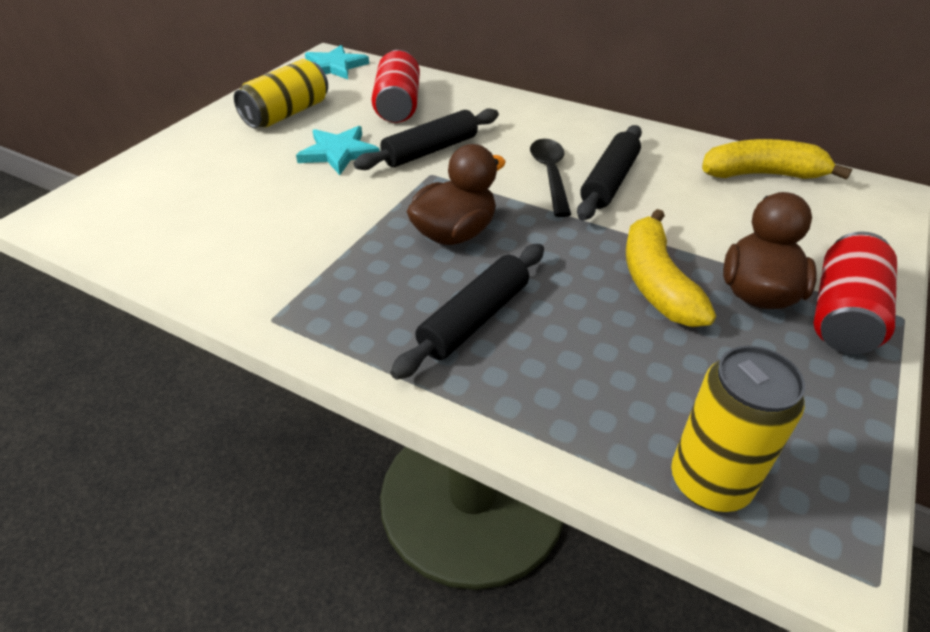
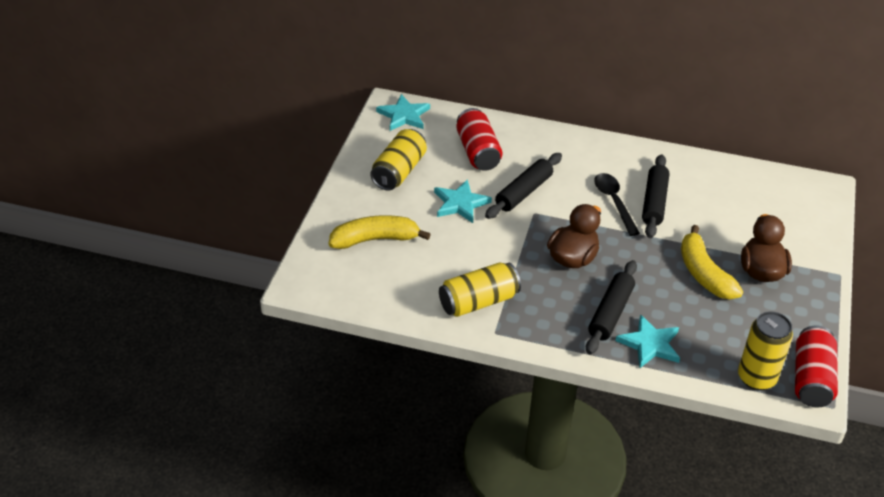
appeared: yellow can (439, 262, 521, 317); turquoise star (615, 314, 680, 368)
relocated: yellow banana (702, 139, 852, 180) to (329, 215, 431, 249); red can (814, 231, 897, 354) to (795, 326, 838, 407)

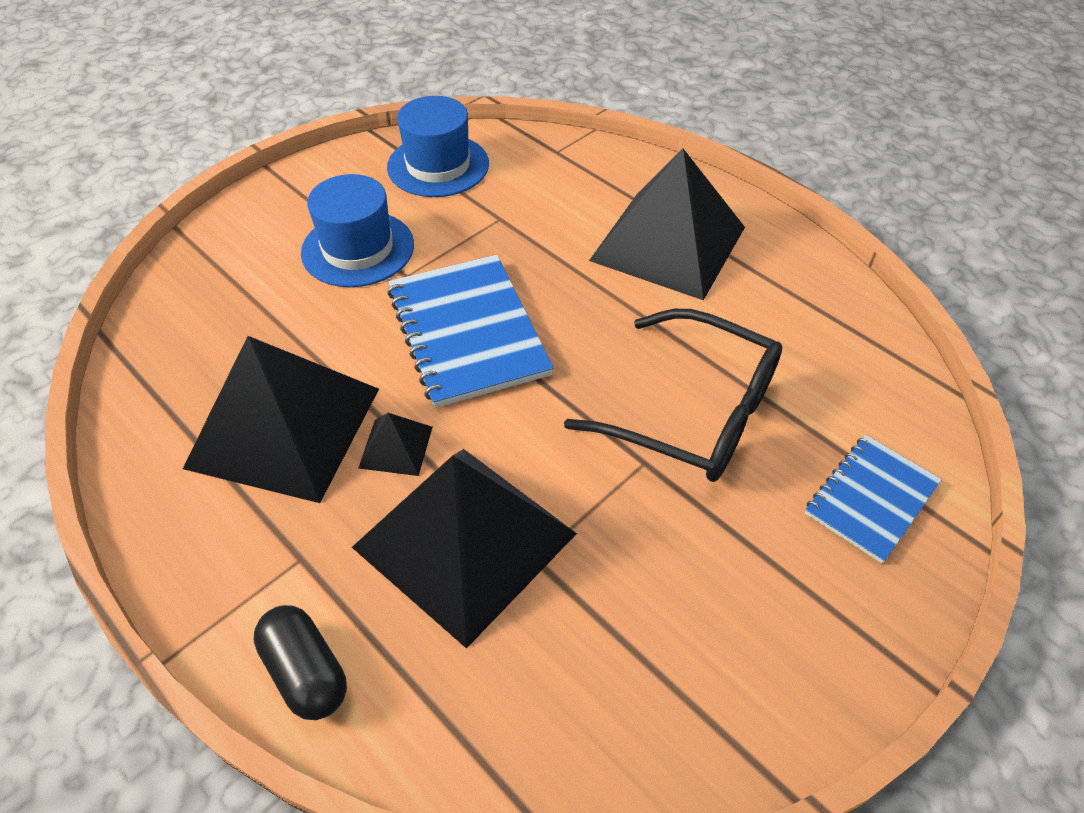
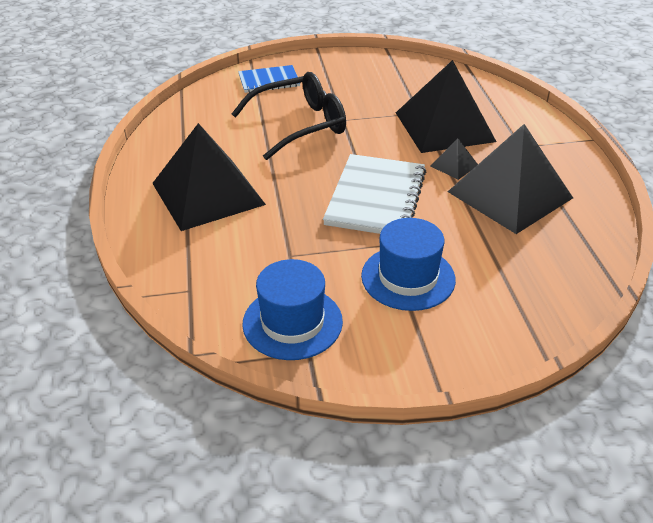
missing: black capsule (254, 605, 347, 720)
colour: blue notebook (387, 255, 554, 408) to white notebook (323, 154, 426, 234)
spun: black glasses (564, 309, 782, 482) = (232, 72, 346, 160) 90 degrees clockwise

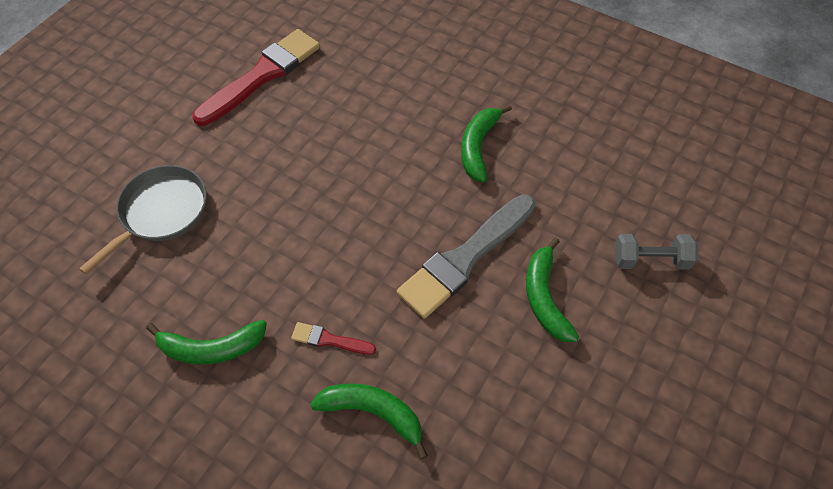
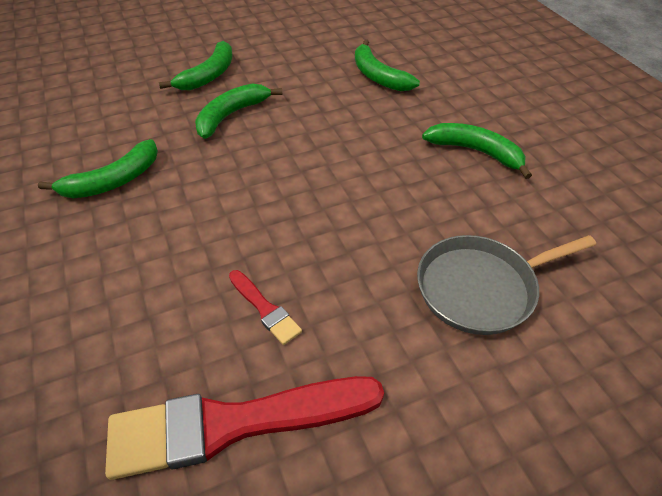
missing: grey dumbbell (614, 234, 698, 270)
relocated: red brush (291, 322, 376, 355) to (229, 270, 302, 345)
exchanged: grey brush (397, 194, 536, 319) to green banana (195, 84, 283, 139)

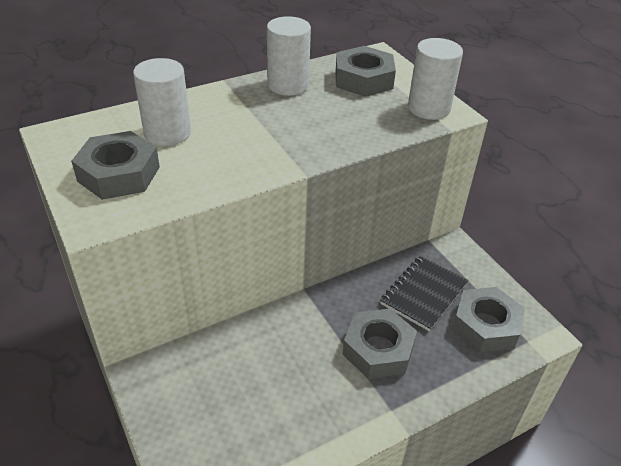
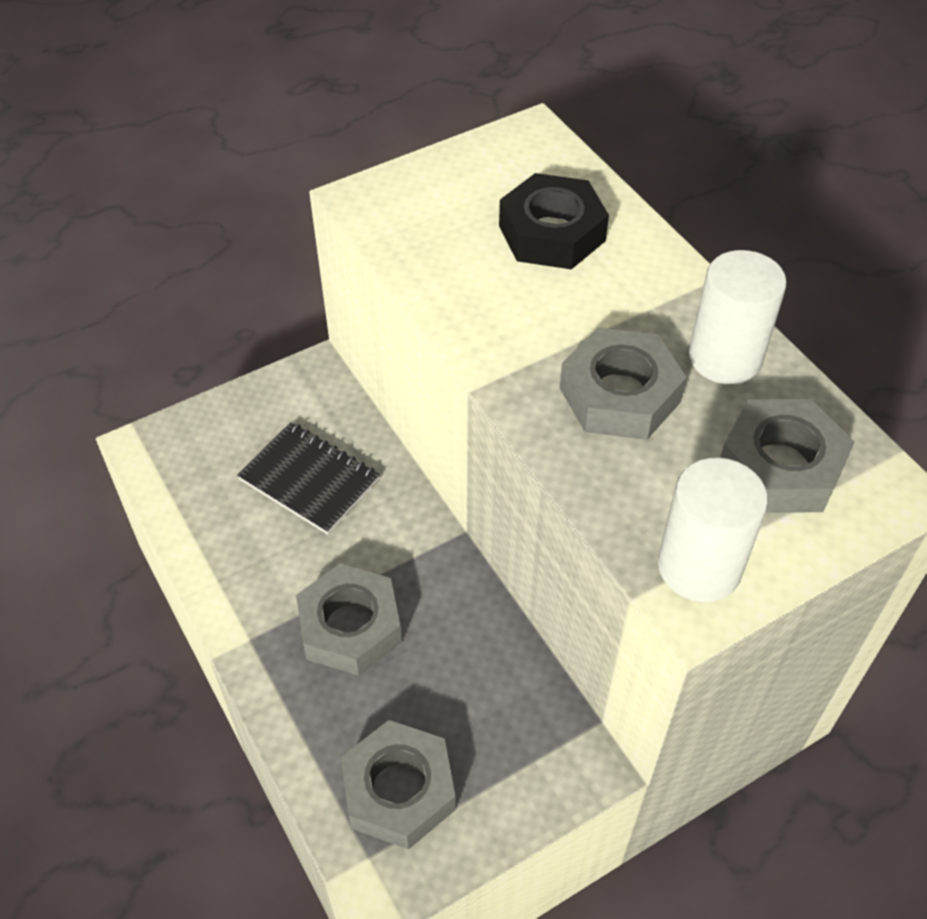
relocated: grey nut (71, 131, 160, 200) to (560, 328, 687, 440); black notebook (380, 256, 468, 331) to (237, 422, 380, 535)
exchanged: white cylinder (133, 58, 191, 146) to black nut (499, 173, 609, 269)

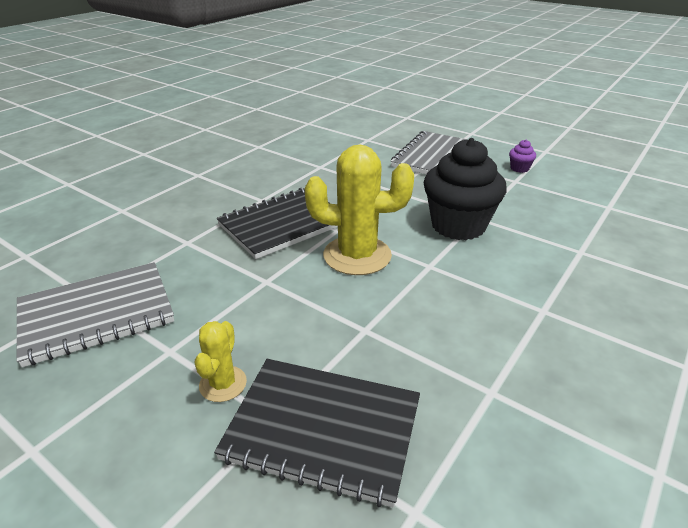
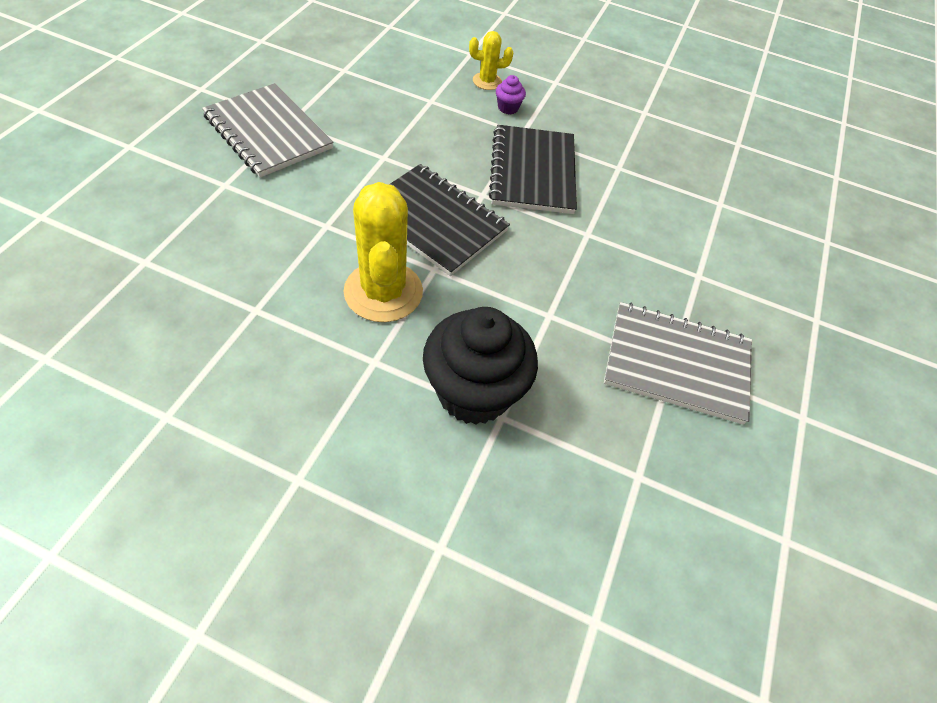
relocated: purple cupcake (509, 140, 536, 173) to (496, 75, 526, 114); yellow cactus (194, 321, 247, 402) to (469, 31, 513, 90); black notebook (214, 359, 420, 508) to (489, 125, 577, 214)

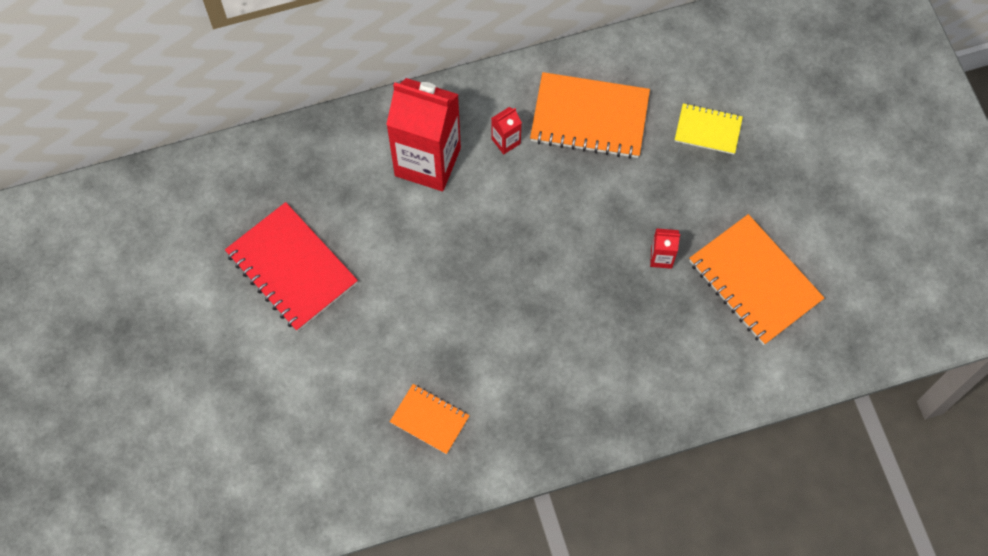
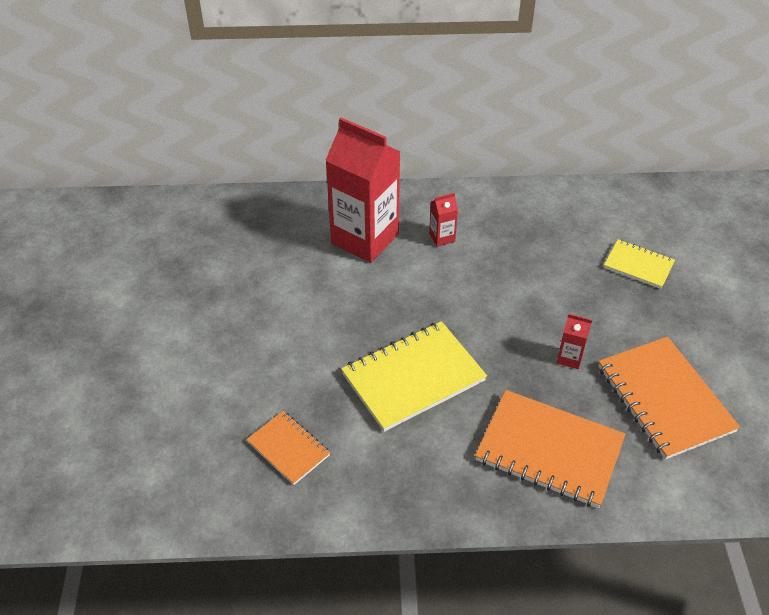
missing: red notebook (225, 202, 358, 332)
appeared: yellow notebook (341, 321, 487, 432)
relocated: orange notebook (530, 72, 650, 159) to (475, 390, 625, 508)

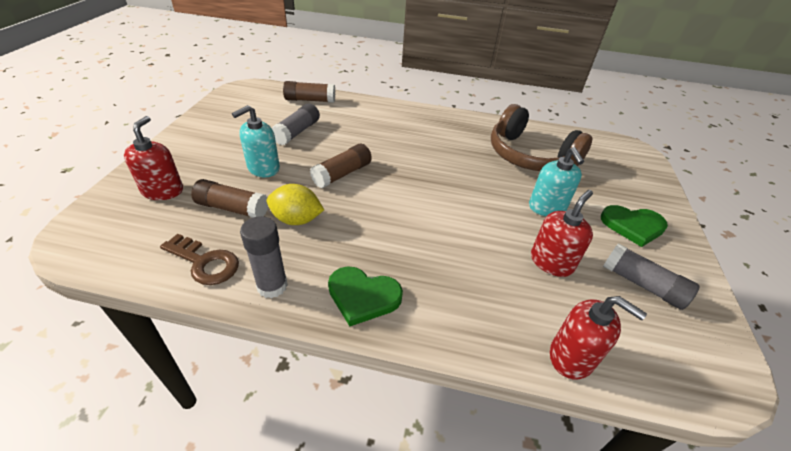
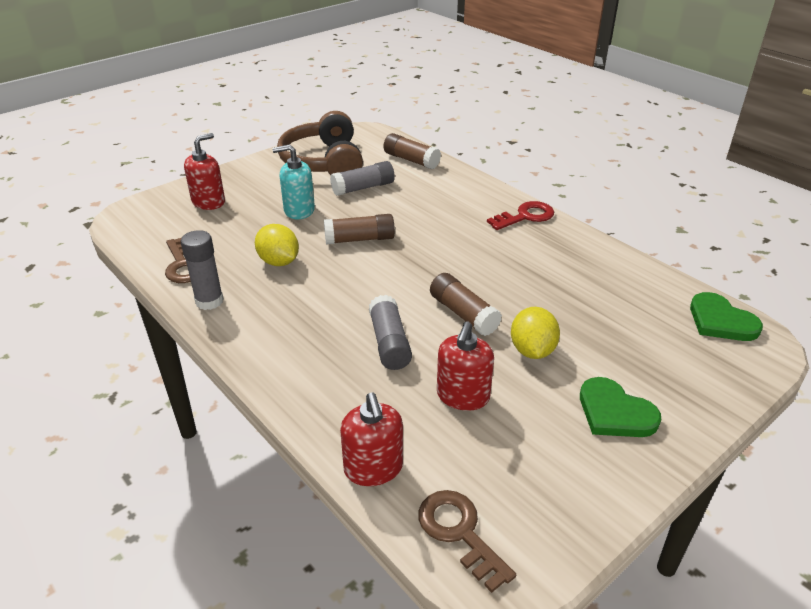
appeared: red key (487, 201, 554, 230); brown key (418, 490, 516, 593)
relocated: brown headphones (491, 104, 593, 171) to (277, 111, 363, 175); brown glue stick (191, 179, 268, 218) to (430, 273, 502, 336); grey glue stick (603, 243, 700, 310) to (369, 295, 412, 370); green heart (328, 266, 403, 326) to (690, 292, 763, 341)
exchanged: turquoise soap dispenser (529, 147, 584, 216) to yellow lemon (511, 307, 560, 359)
spun: red soap dispenser (531, 190, 593, 277) = (437, 321, 494, 411) 120 degrees clockwise

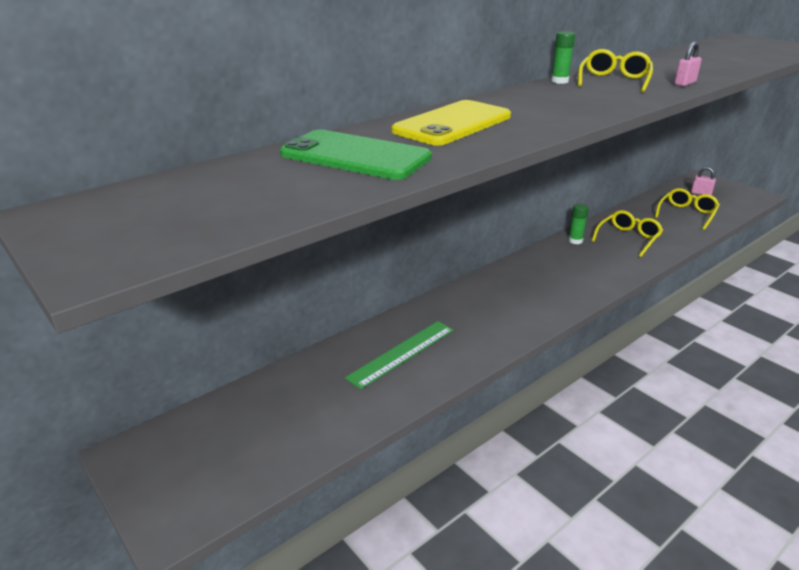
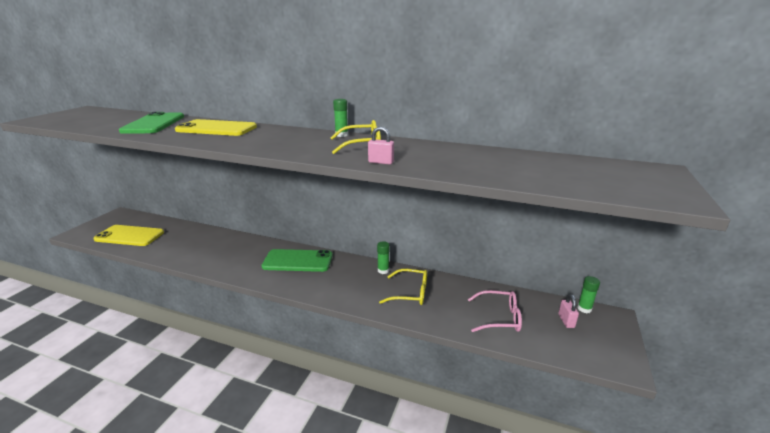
missing: green ruler (345, 321, 453, 389)
appeared: yellow phone (93, 225, 164, 246); green phone (261, 249, 333, 272); green glue stick (577, 276, 600, 313)
colour: yellow glasses (655, 188, 720, 230) to pink glasses (468, 290, 522, 332)

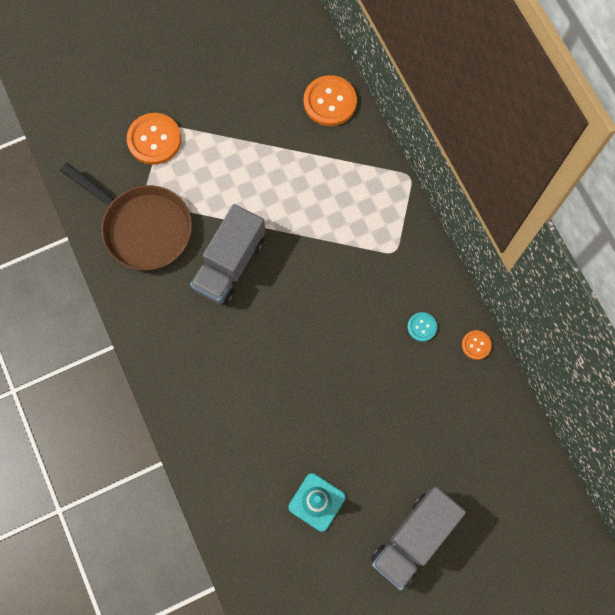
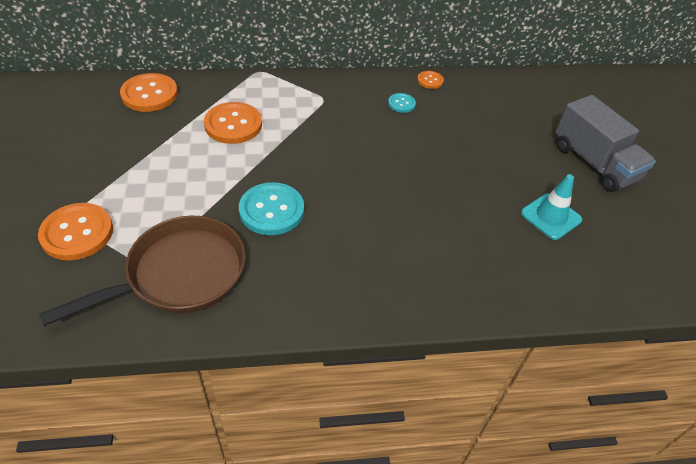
appeared: orange button (204, 102, 262, 144)
exchanged: grey truck (190, 204, 266, 305) to turquoise button (239, 182, 304, 235)

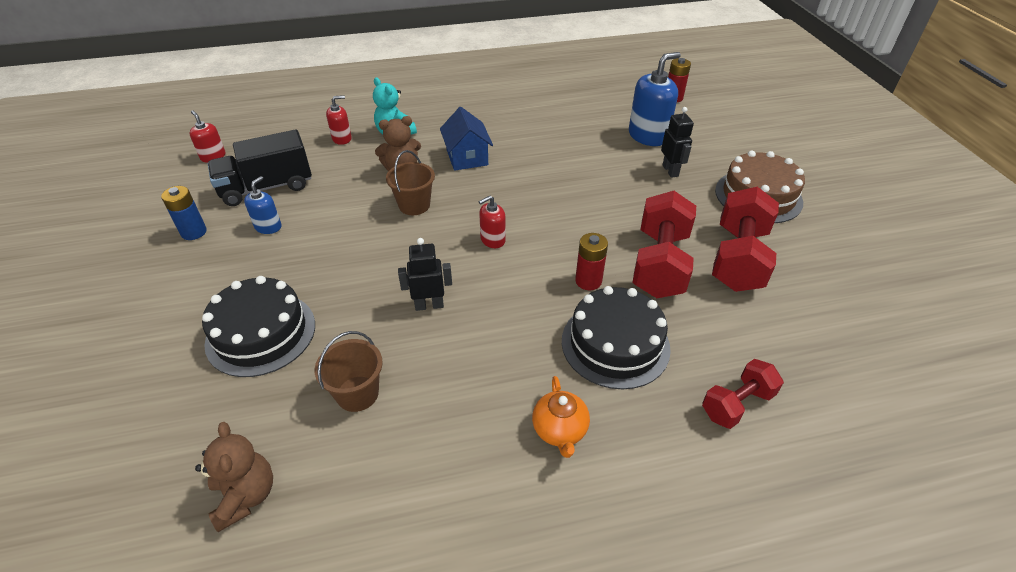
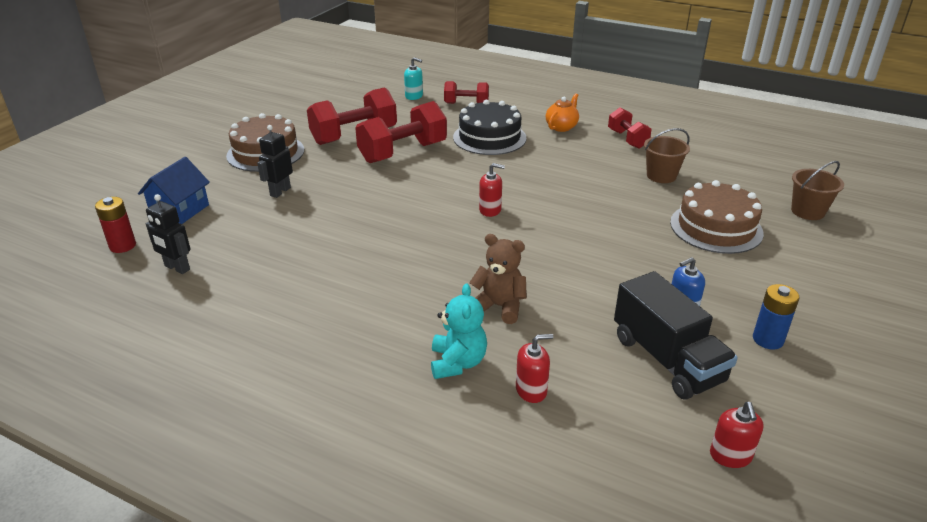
missing: blue soap dispenser (629, 52, 681, 146); red battery (575, 233, 608, 290); brown teddy bear (195, 422, 273, 532)
appeared: turquoise soap dispenser (404, 57, 423, 100); red dumbbell (608, 108, 652, 149)
relocated: blue house (440, 107, 493, 171) to (138, 157, 210, 224); brown bucket (386, 150, 435, 215) to (791, 161, 844, 220); black robot (398, 238, 452, 311) to (146, 194, 190, 274)
colour: black cake (202, 276, 315, 377) to brown cake (670, 180, 764, 254)
spun: red soap dispenser (326, 95, 352, 145) = (516, 334, 554, 403) 150 degrees clockwise; black truck (208, 129, 312, 206) = (614, 271, 738, 400) 45 degrees clockwise

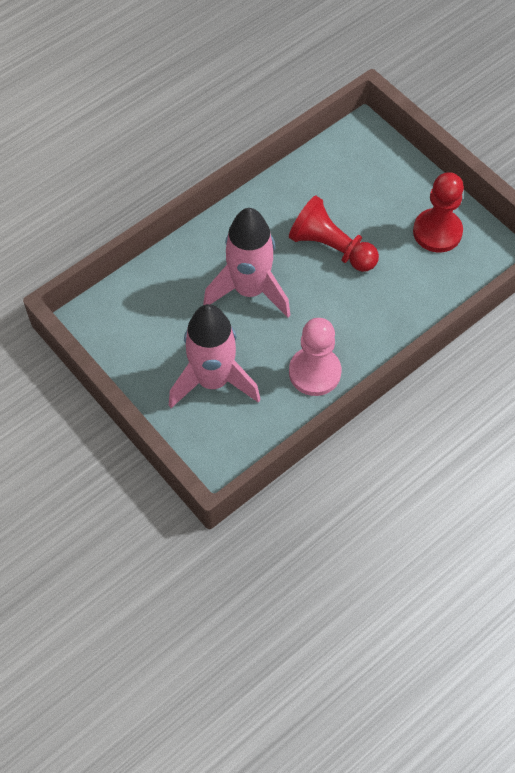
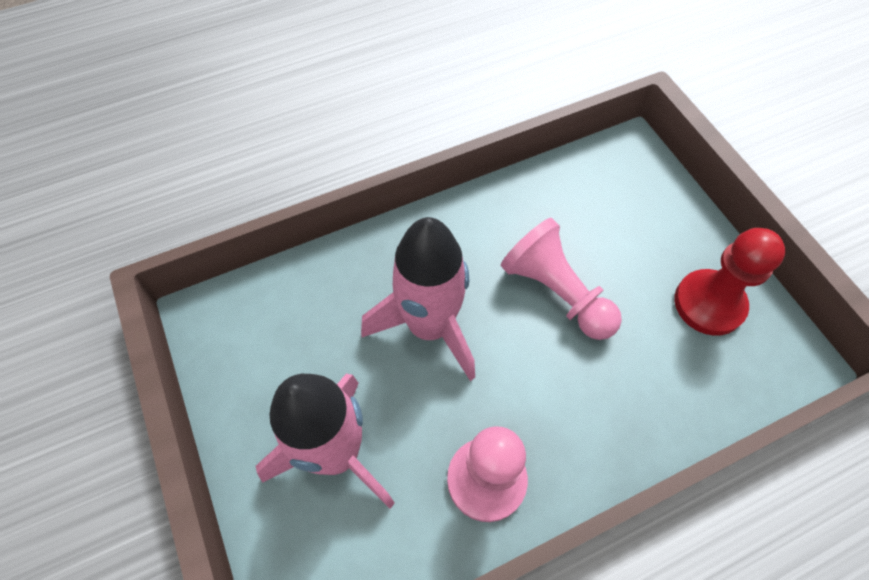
colour: red pawn (289, 196, 379, 272) to pink pawn (501, 218, 622, 340)

